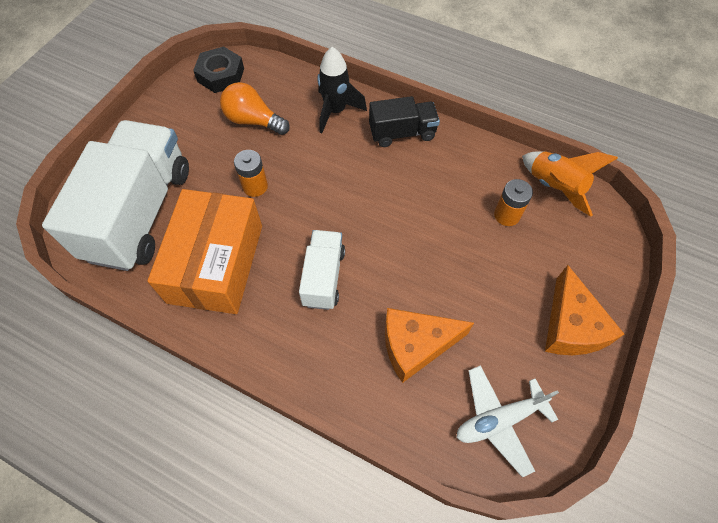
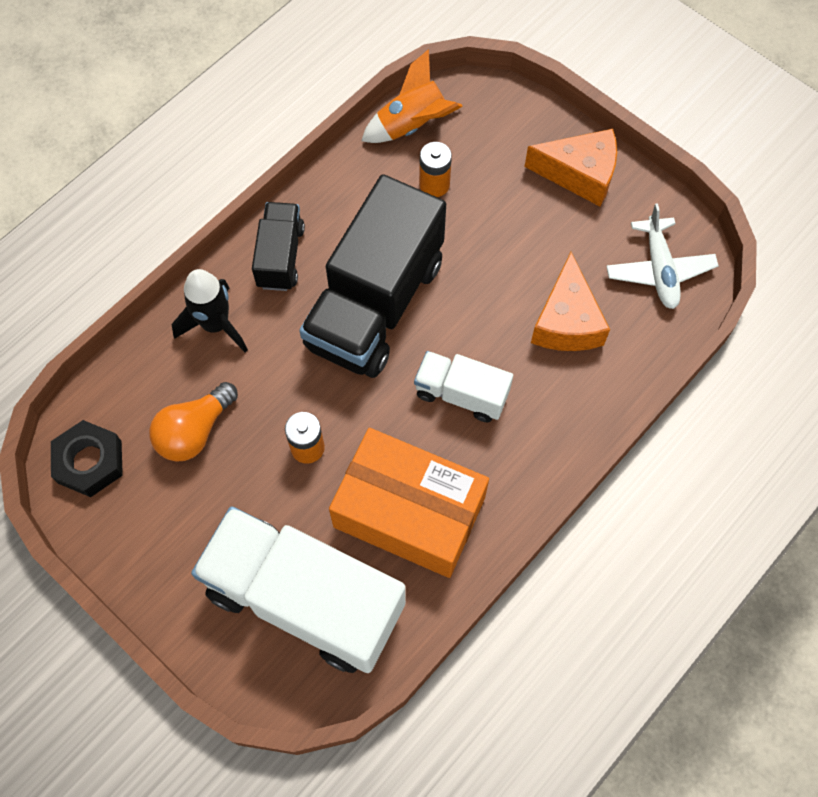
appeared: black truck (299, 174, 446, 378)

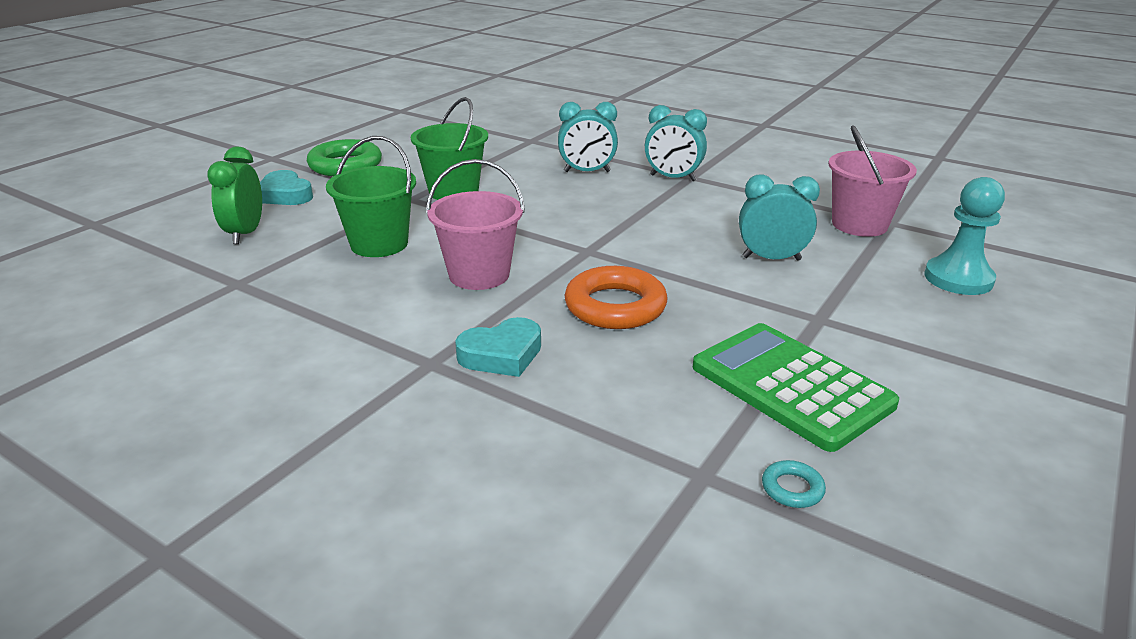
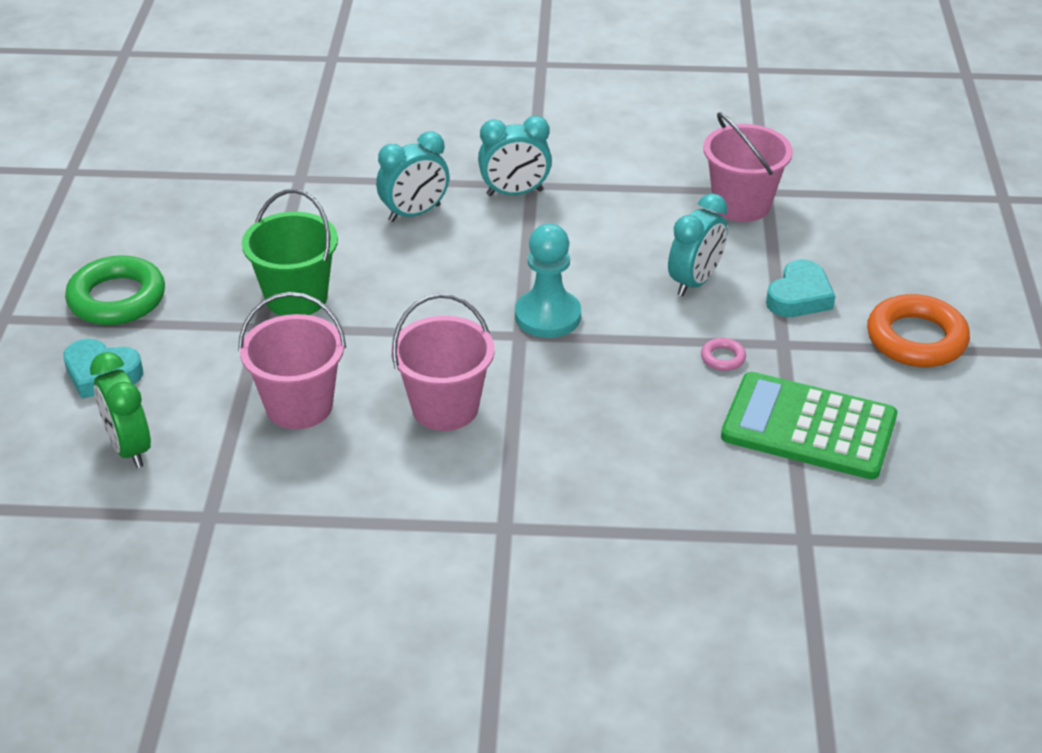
missing: turquoise ring (762, 460, 826, 508)
appeared: pink ring (701, 338, 746, 371)
relocated: turquoise pawn (924, 177, 1005, 295) to (515, 224, 581, 338); orange ring (565, 266, 668, 329) to (867, 294, 970, 367); turquoise heart (455, 317, 541, 377) to (766, 260, 835, 317)
colour: green bucket (326, 136, 416, 257) to pink bucket (238, 292, 346, 429)
spun: turquoise clock (739, 174, 820, 261) = (668, 193, 728, 296) 150 degrees clockwise

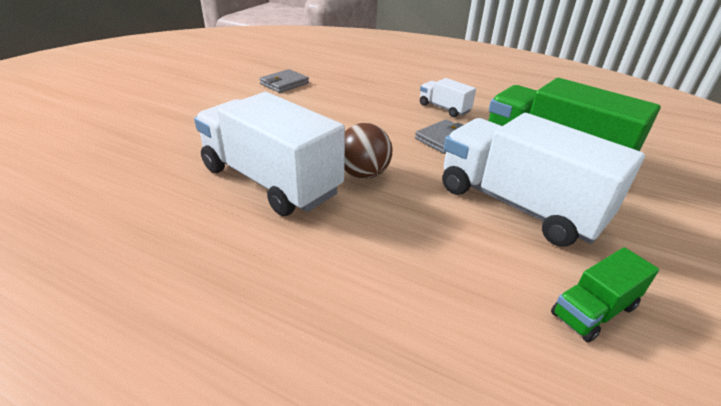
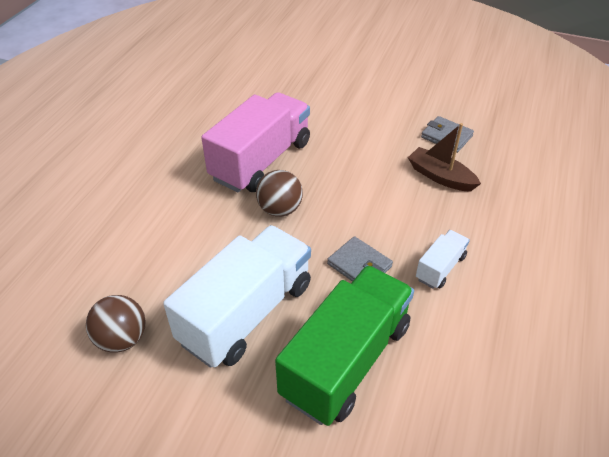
appeared: brown boat (408, 123, 481, 192)
exchanged: green truck (551, 247, 659, 342) to brown ball (86, 295, 146, 353)
colour: white truck (194, 92, 345, 216) to pink truck (201, 92, 310, 192)

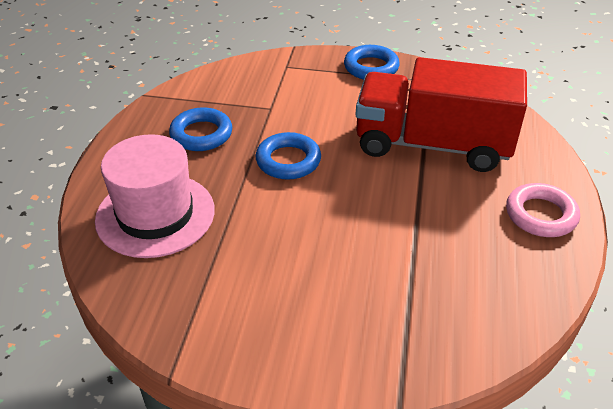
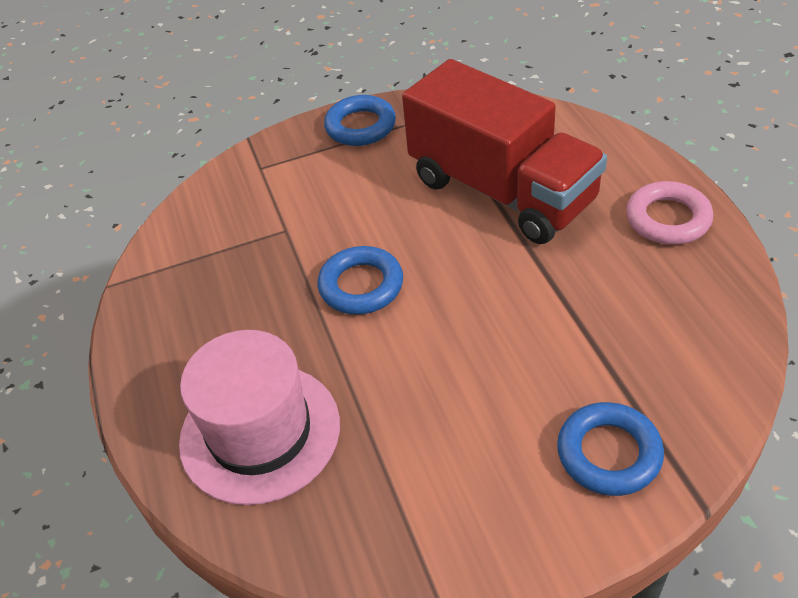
relocated: blue ring (169, 107, 232, 151) to (557, 402, 664, 496)
spun: red truck (356, 57, 527, 172) = (402, 59, 607, 244) 120 degrees counterclockwise

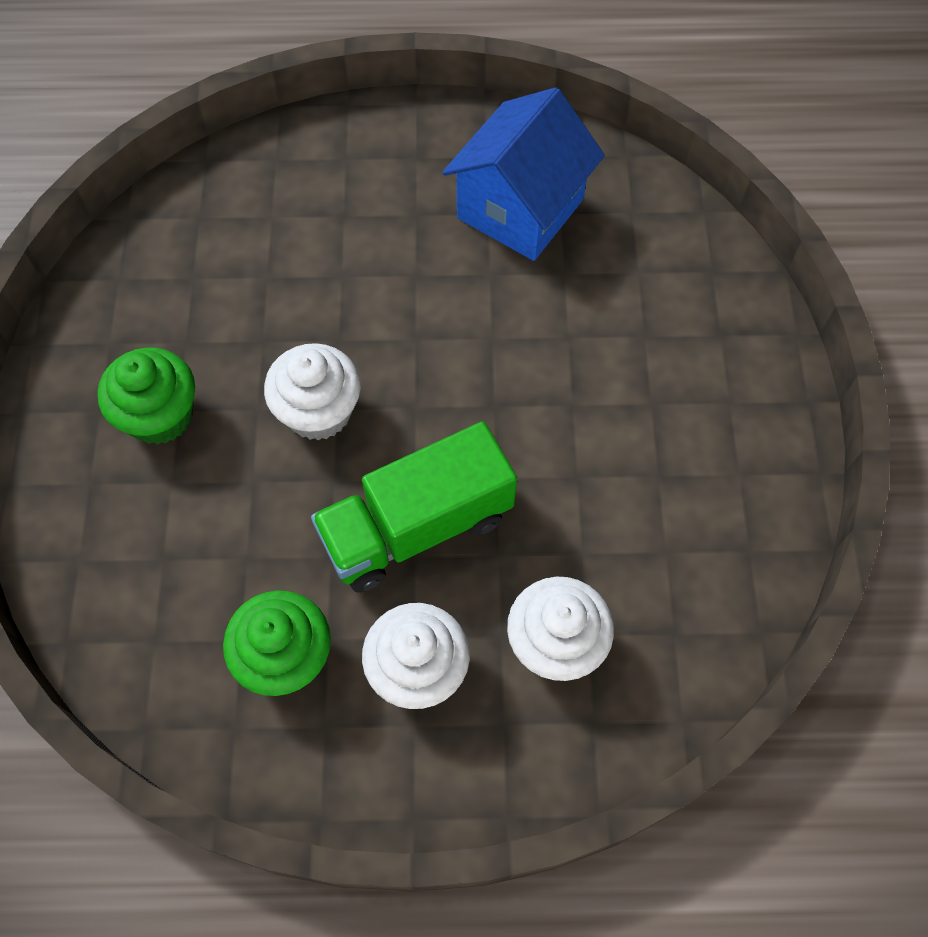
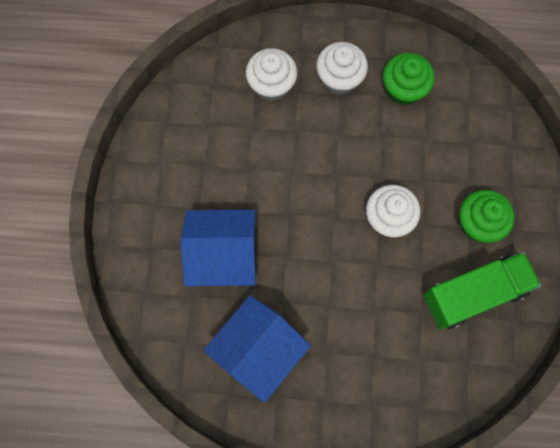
appeared: blue house (180, 210, 256, 286)
relocated: green truck (311, 421, 517, 593) to (424, 252, 541, 330)

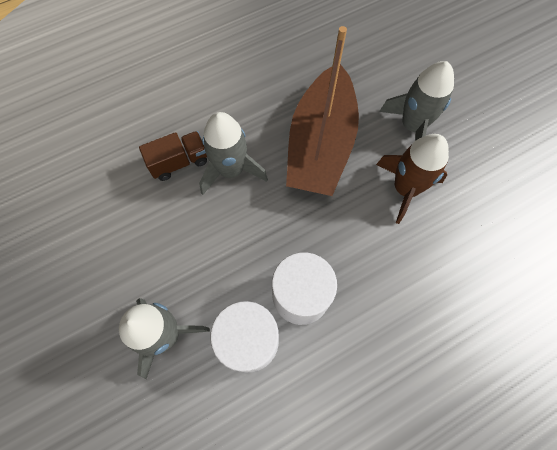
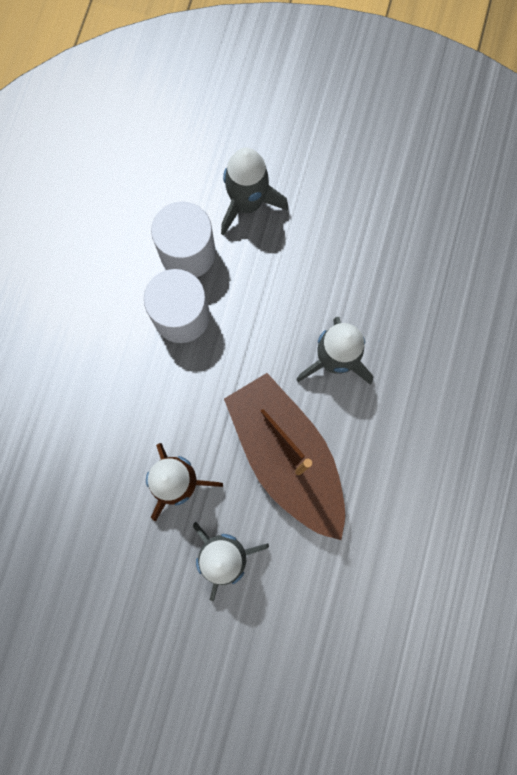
missing: brown truck (139, 131, 207, 181)

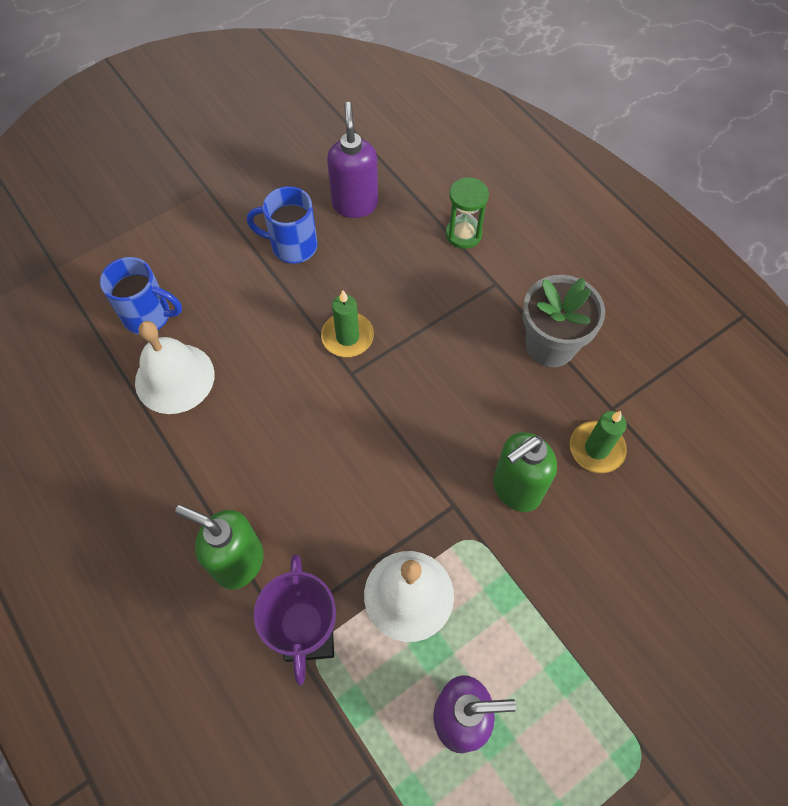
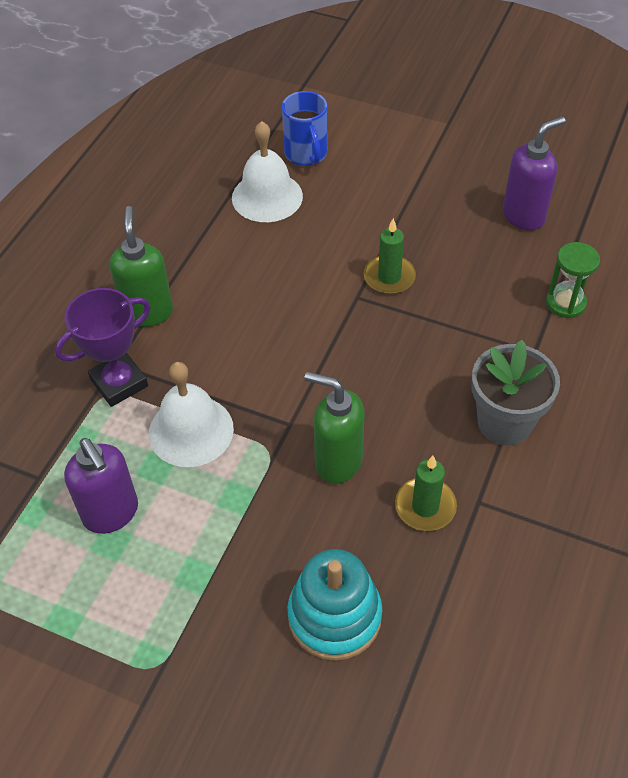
missing: blue mug (247, 186, 318, 263)
appeared: turquoise stacking toy (287, 549, 382, 661)

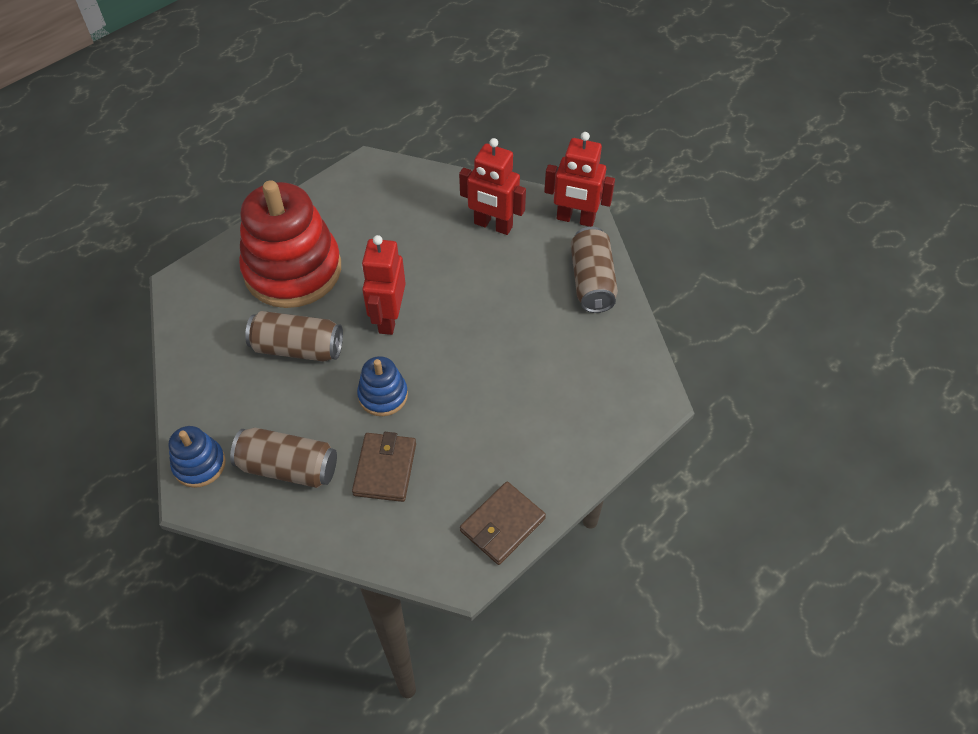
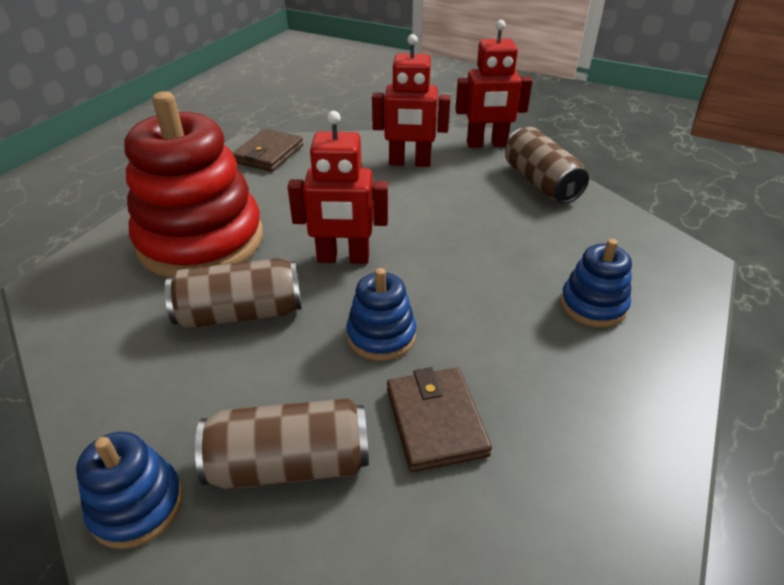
appeared: blue stacking toy (561, 239, 632, 328)
relocated: brown wallet (460, 482, 546, 565) to (233, 129, 303, 172)
spun: red robot (362, 235, 406, 335) = (288, 111, 388, 264) 75 degrees counterclockwise

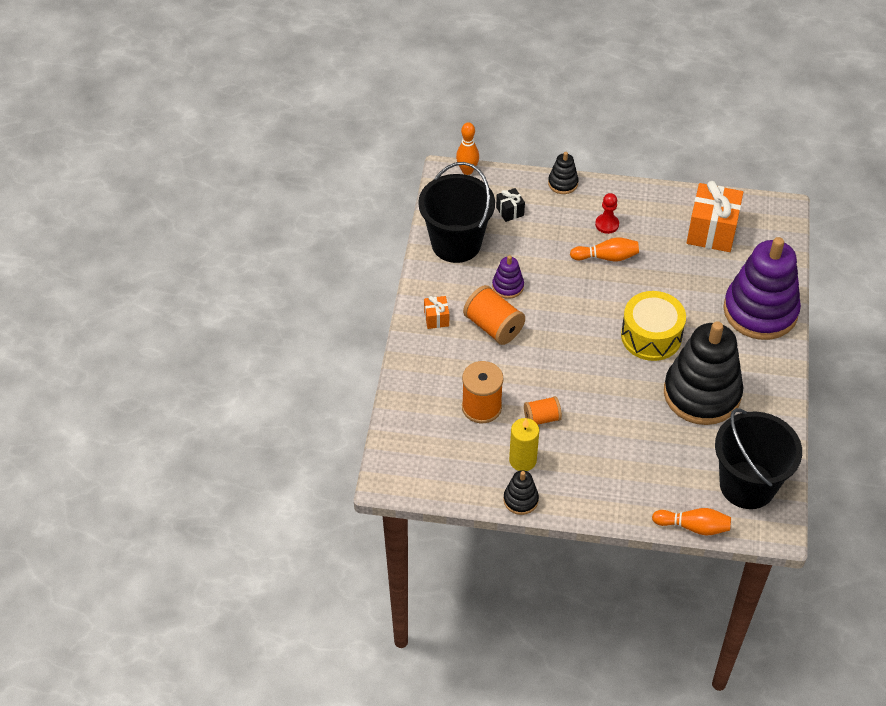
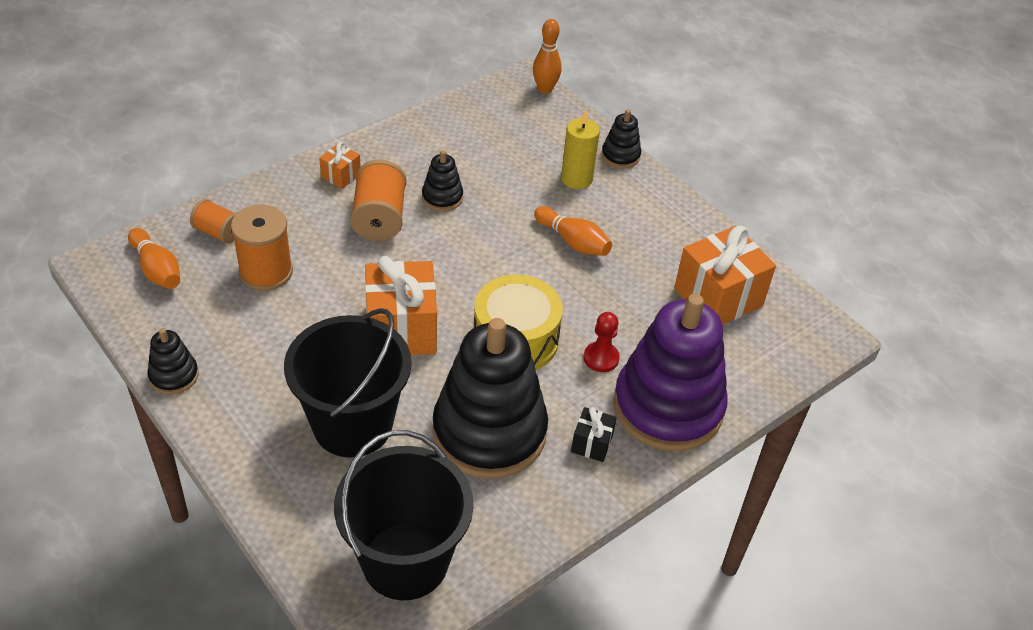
appeared: orange gift (365, 256, 437, 355)
relocated: black bucket (418, 162, 495, 263) to (284, 308, 412, 458); black gift (496, 188, 525, 222) to (571, 407, 617, 462); red pawn (595, 193, 619, 234) to (584, 312, 620, 372); orange spool (524, 396, 562, 425) to (190, 199, 237, 244); yellow candle (509, 418, 539, 471) to (561, 110, 600, 189); orange bowling pin (652, 508, 731, 535) to (128, 228, 180, 289)
colour: purple stacking toy (492, 255, 524, 299) to black stacking toy (422, 150, 463, 211)

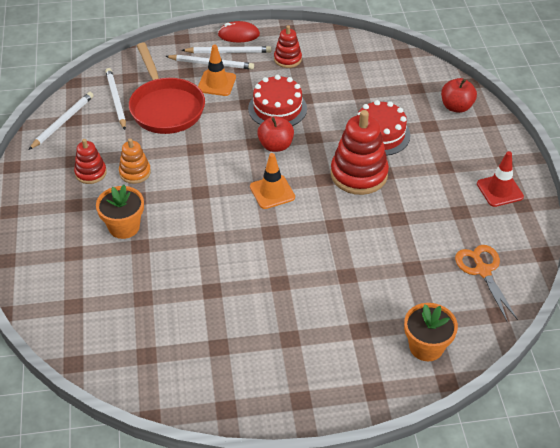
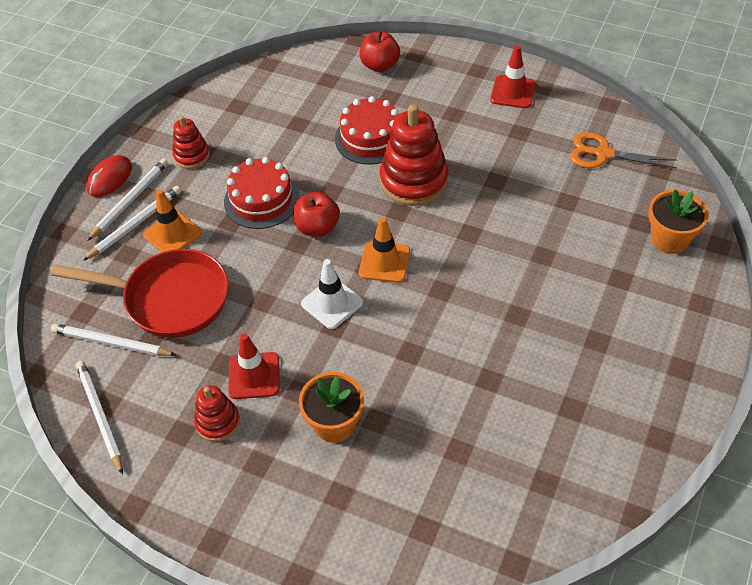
appeared: white traffic cone (301, 259, 363, 329)
exchanged: orange stacking toy (119, 138, 151, 184) to red traffic cone (228, 334, 280, 399)

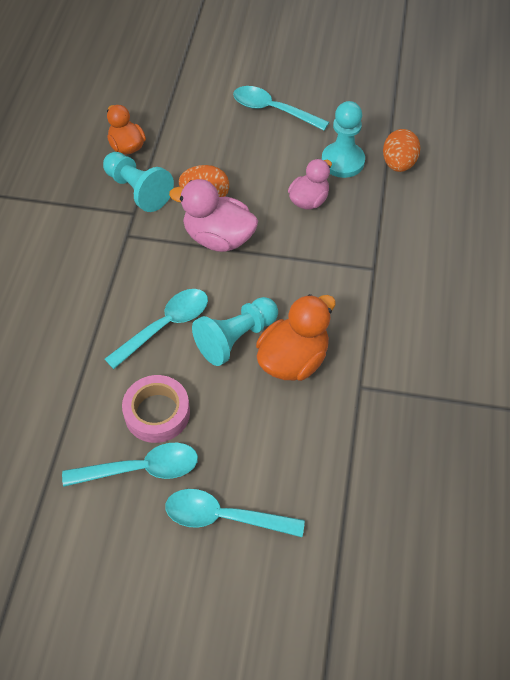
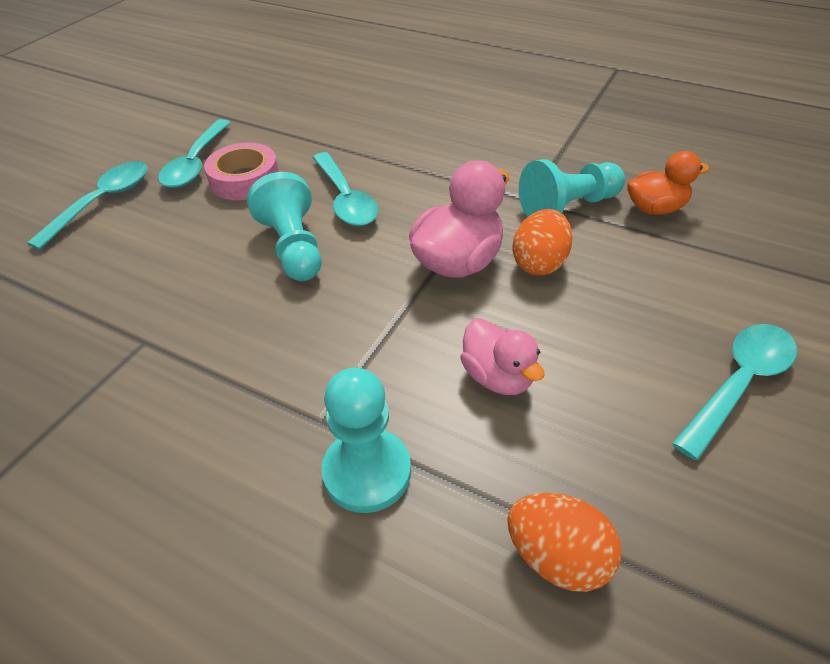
missing: orange duck (256, 294, 336, 381)
relocated: turquoise pawn (322, 101, 365, 178) to (321, 368, 411, 513)

